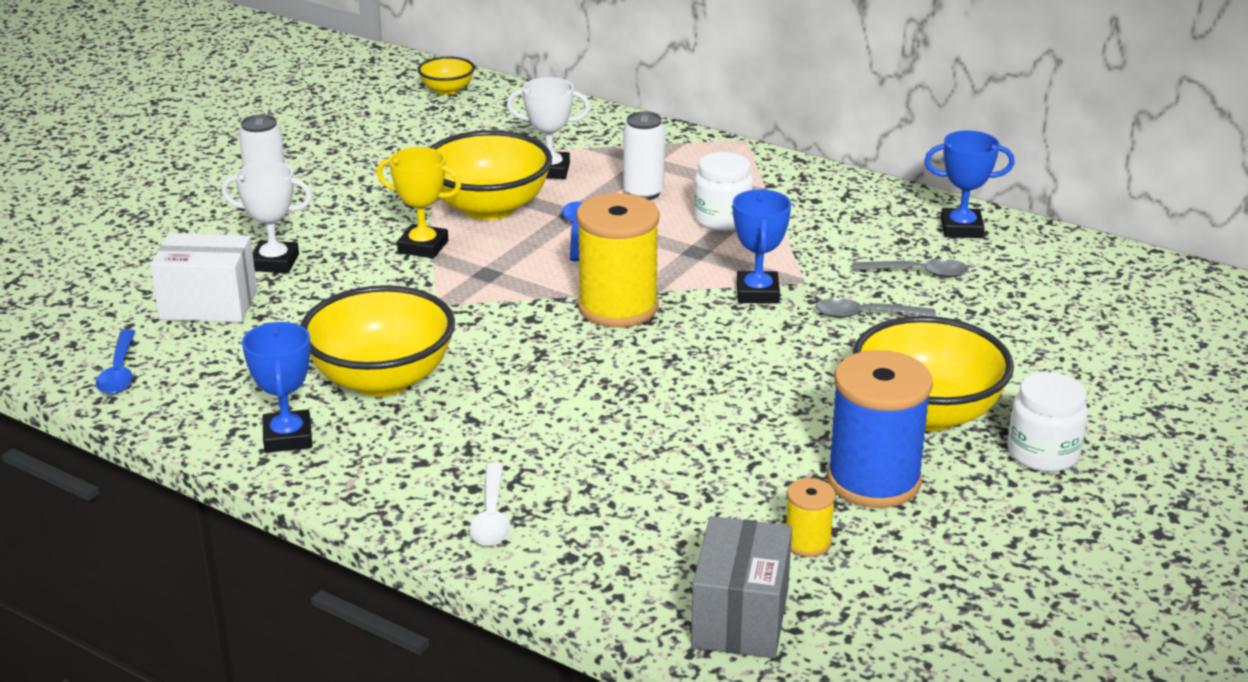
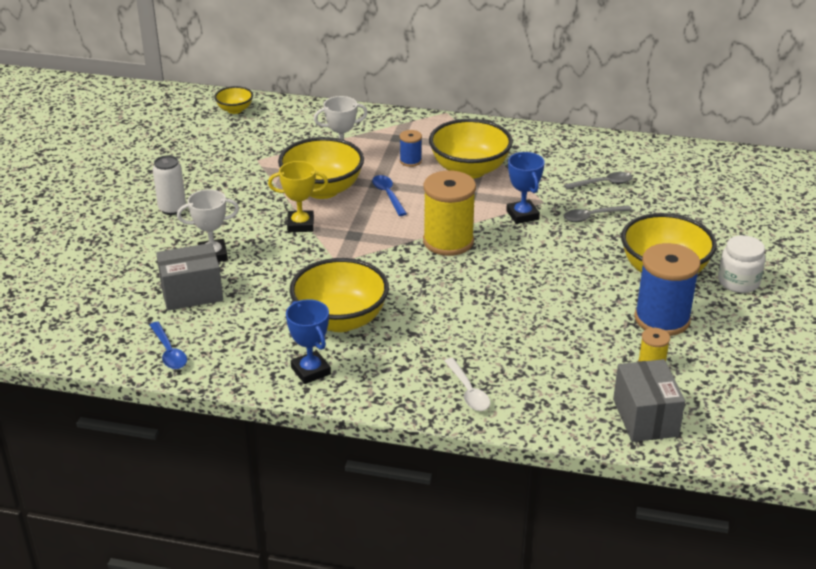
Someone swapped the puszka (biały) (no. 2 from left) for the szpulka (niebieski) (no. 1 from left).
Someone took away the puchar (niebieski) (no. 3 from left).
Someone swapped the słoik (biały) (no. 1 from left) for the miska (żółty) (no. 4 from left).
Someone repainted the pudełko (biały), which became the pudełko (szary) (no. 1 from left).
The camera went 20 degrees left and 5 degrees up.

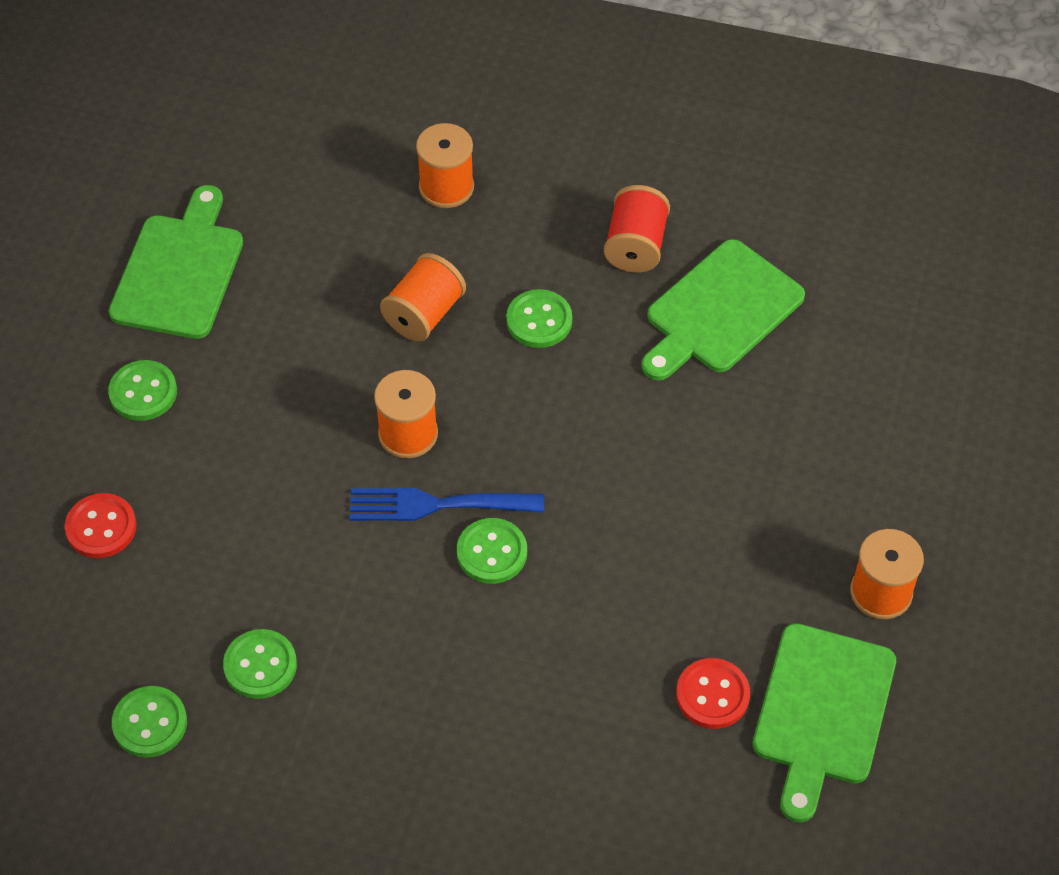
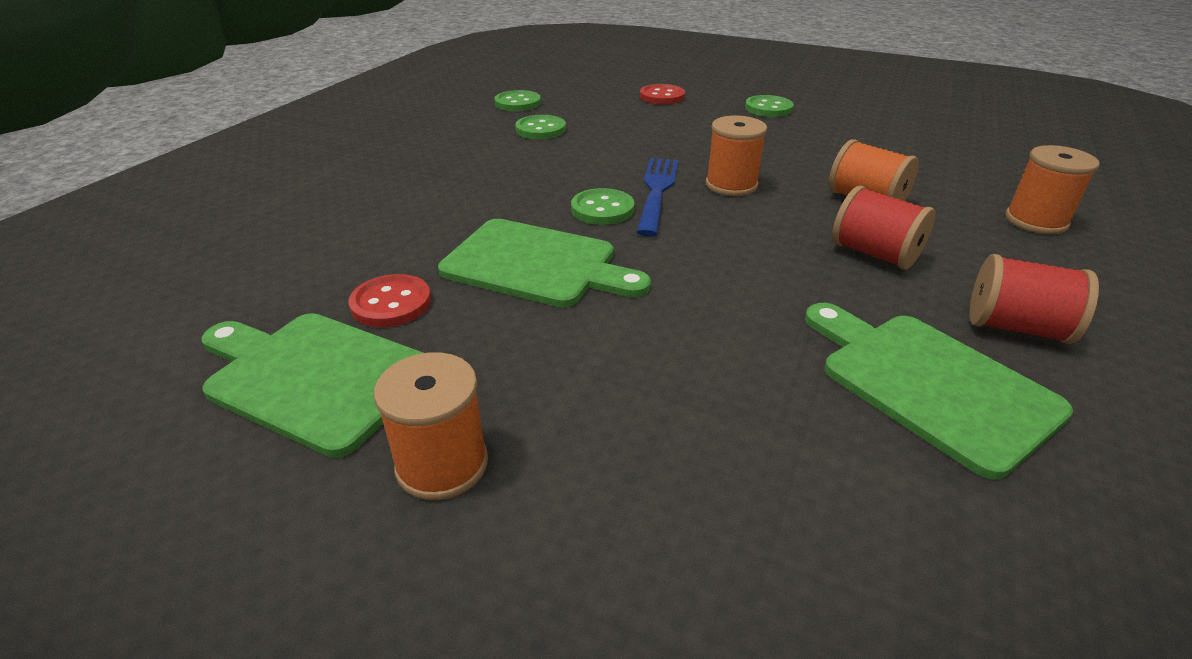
Someone carried the deska do krojenia (zielony) (no. 1 from left in the first image).
Someone swapped the guzik (zielony) (no. 5 from left) for the szpulka (czerwony) (no. 1 from left).
The camera went 100 degrees right and 20 degrees down.

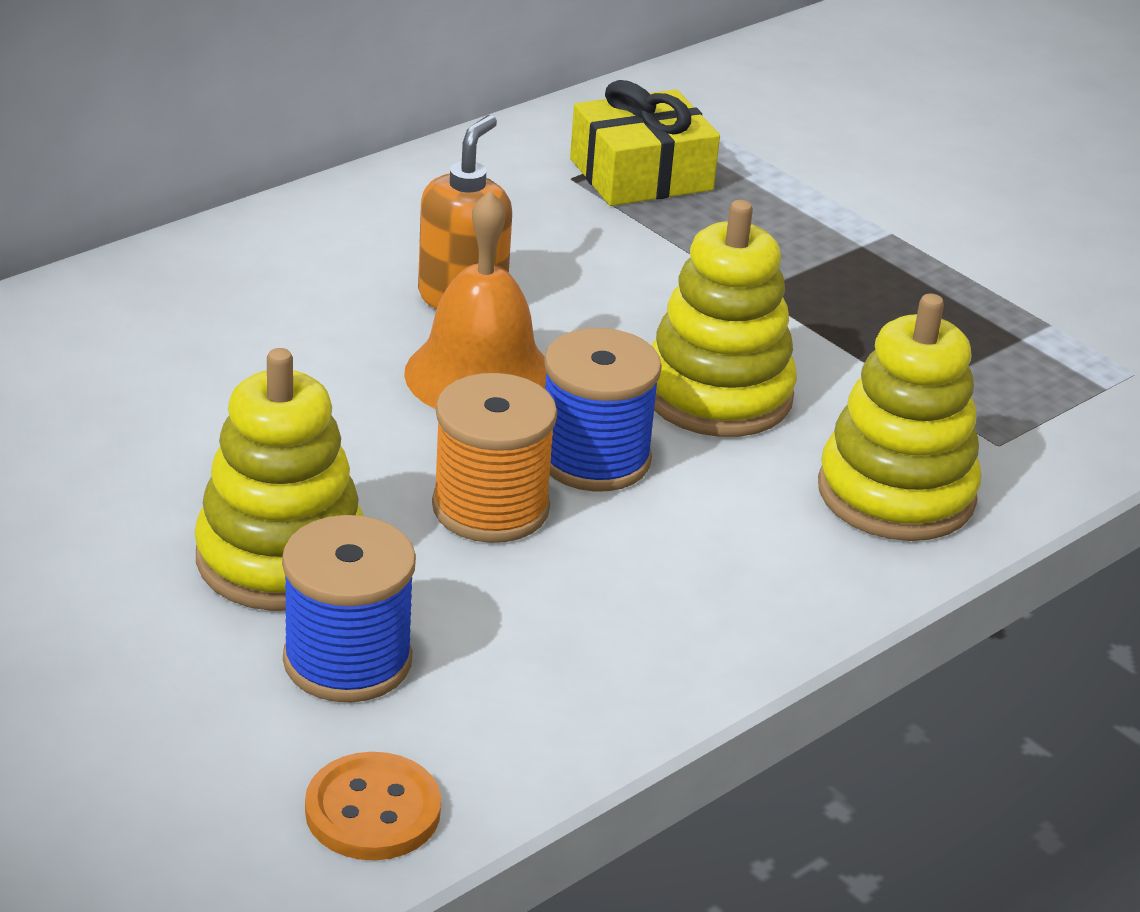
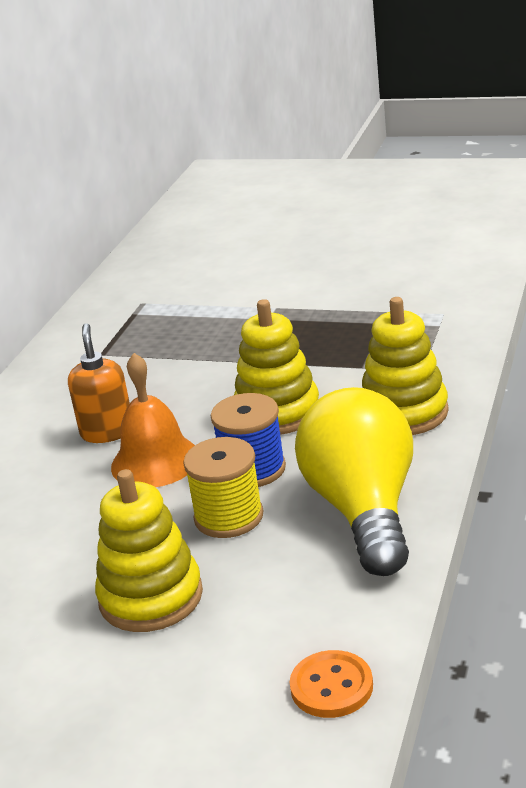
Someone took away the prezent (żółty).
Someone repainted the szpulka (pomarańczowy), which became the szpulka (żółty).
Someone took away the szpulka (niebieski) (no. 1 from left).
Someone put down the żarówka (żółty).
The camera went 25 degrees left and 5 degrees down.

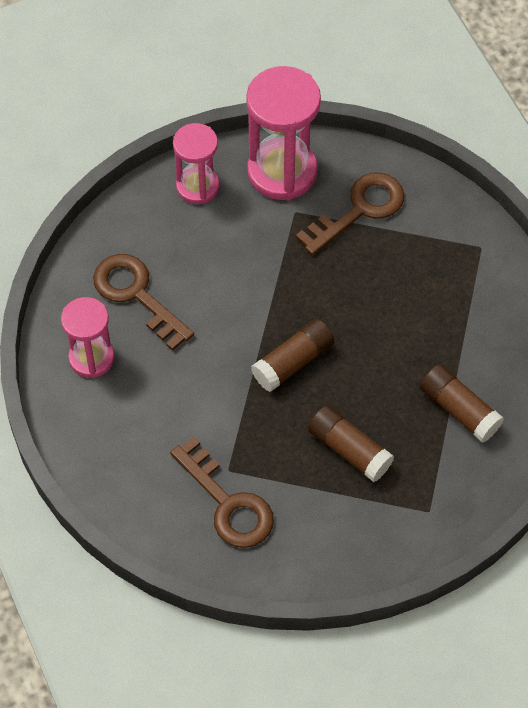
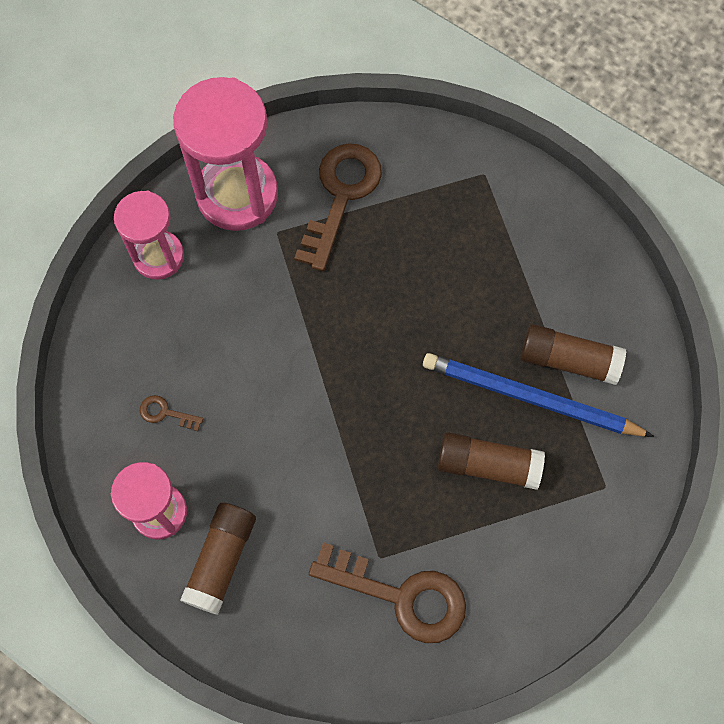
Someone scaled the klucz (brązowy) (no. 1 from left) by 0.43.
Someone carried the klej w sztyfcie (brązowy) (no. 1 from left).
Someone put down the ołówek (niebieski).
The camera went 30 degrees left and 10 degrees up.

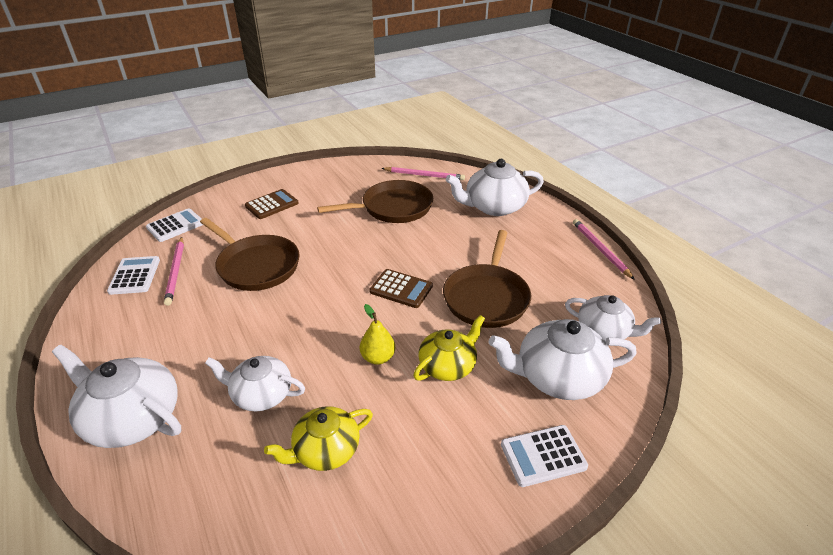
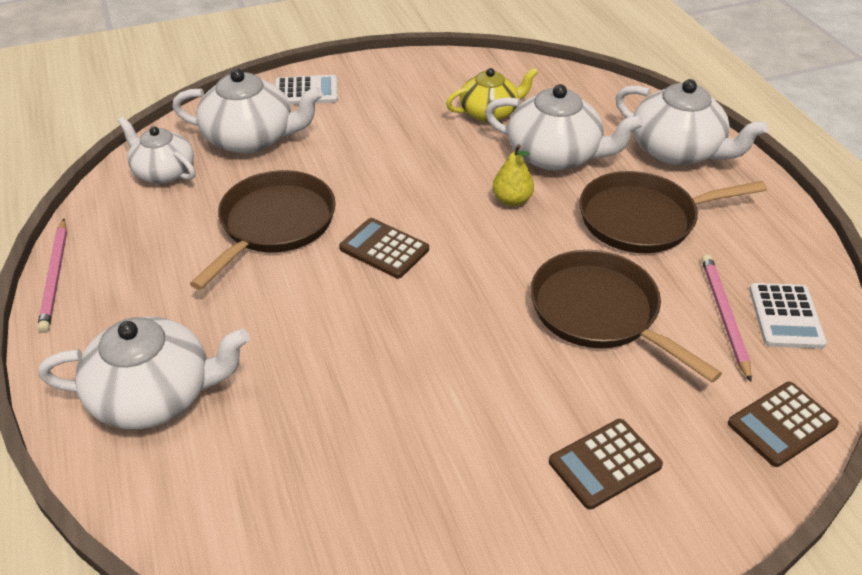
Someone took away the ołówek (różowy) (no. 2 from left).
Someone carried the patelnia (brązowy) (no. 2 from left in the first image).
Someone repainted the kalkulator (biały) (no. 2 from left), which became the kalkulator (brązowy) (no. 3 from left).
Someone carried the gruszka (żółty).
Someone took away the imbryk (żółty) (no. 2 from left).
Someone scaled the imbryk (biały) (no. 2 from left in the first image) by 1.51.
The camera went 170 degrees left and 5 degrees up.

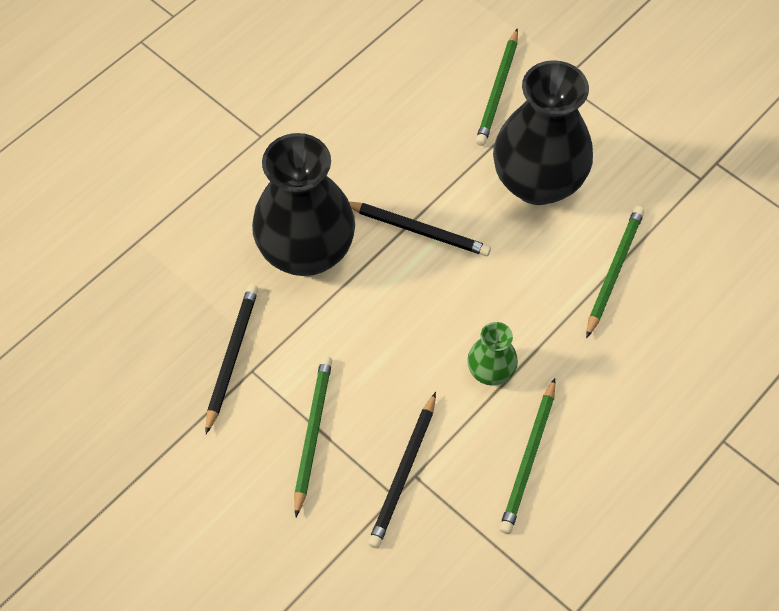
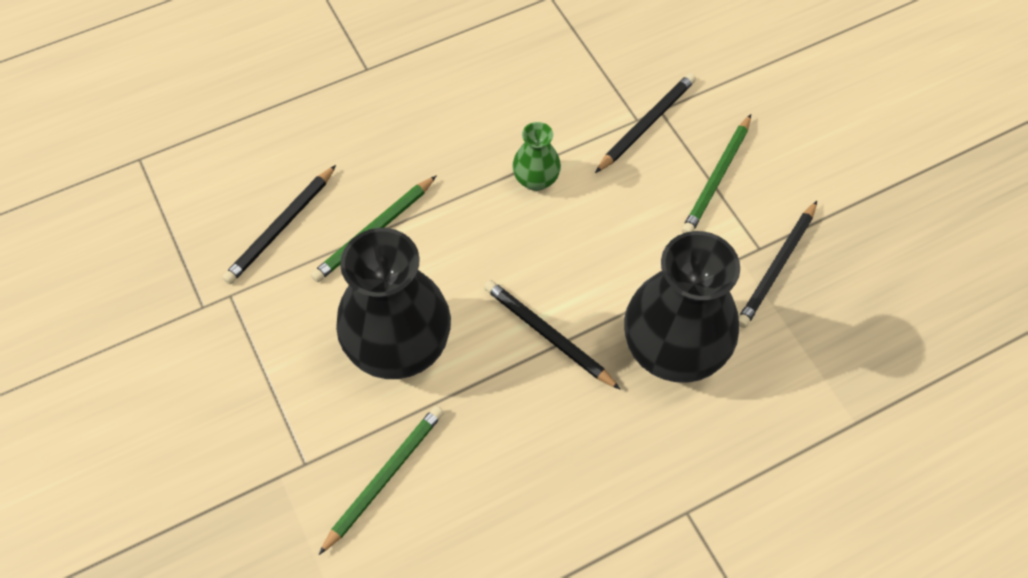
Someone took away the ołówek (zielony) (no. 3 from left).
Someone put down the ołówek (czarny) (no. 1 from left).
The camera went 160 degrees left and 0 degrees up.

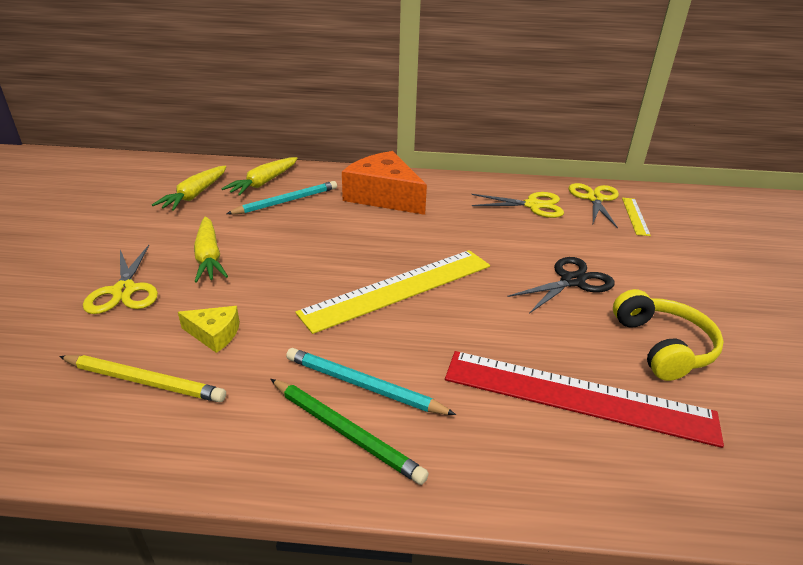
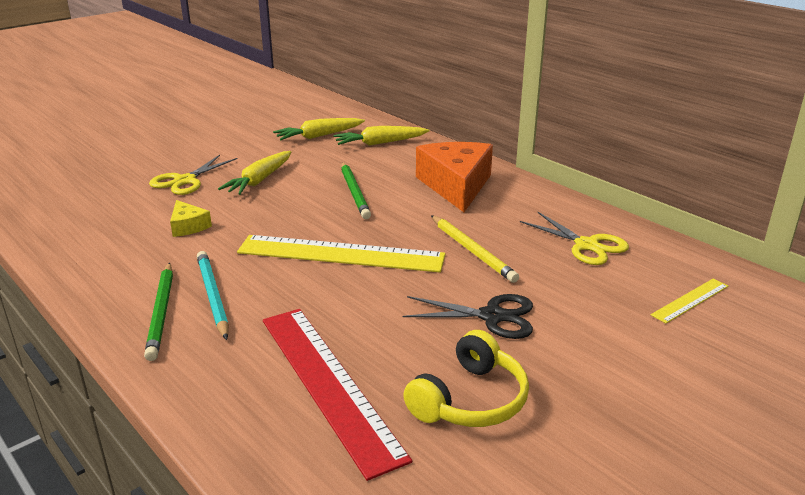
Someone took away the ołówek (turkusowy) (no. 1 from left).
Someone took away the nożyczki (żółty) (no. 3 from left).
Someone carried the ołówek (żółty).
Someone put down the ołówek (zielony) (no. 2 from left).
The camera went 45 degrees right and 5 degrees down.

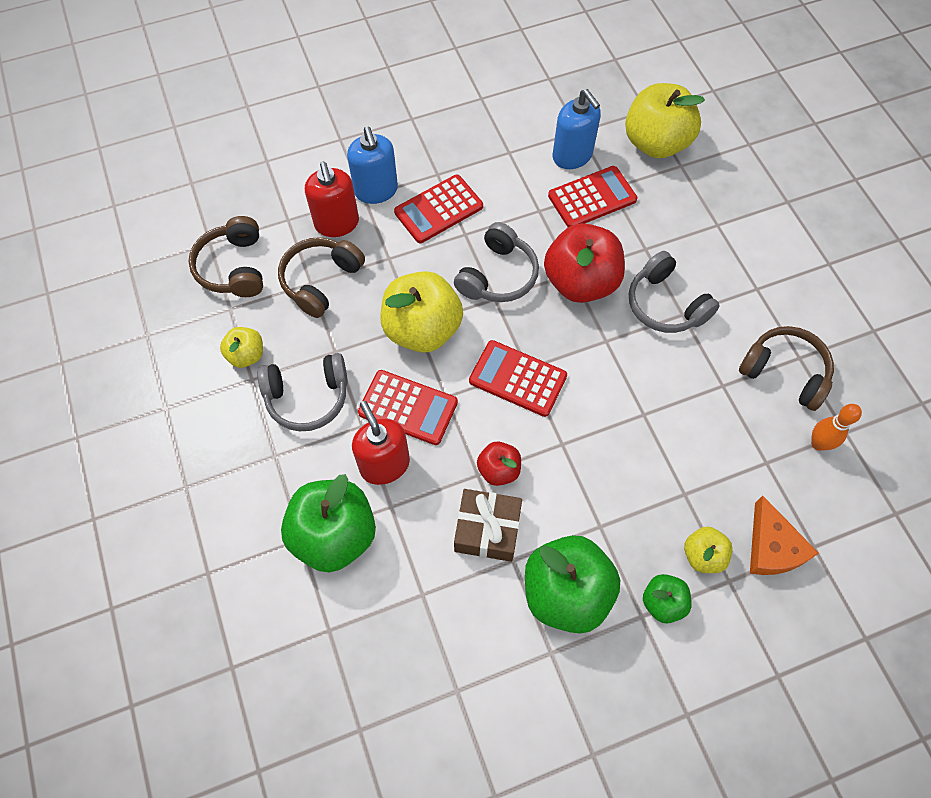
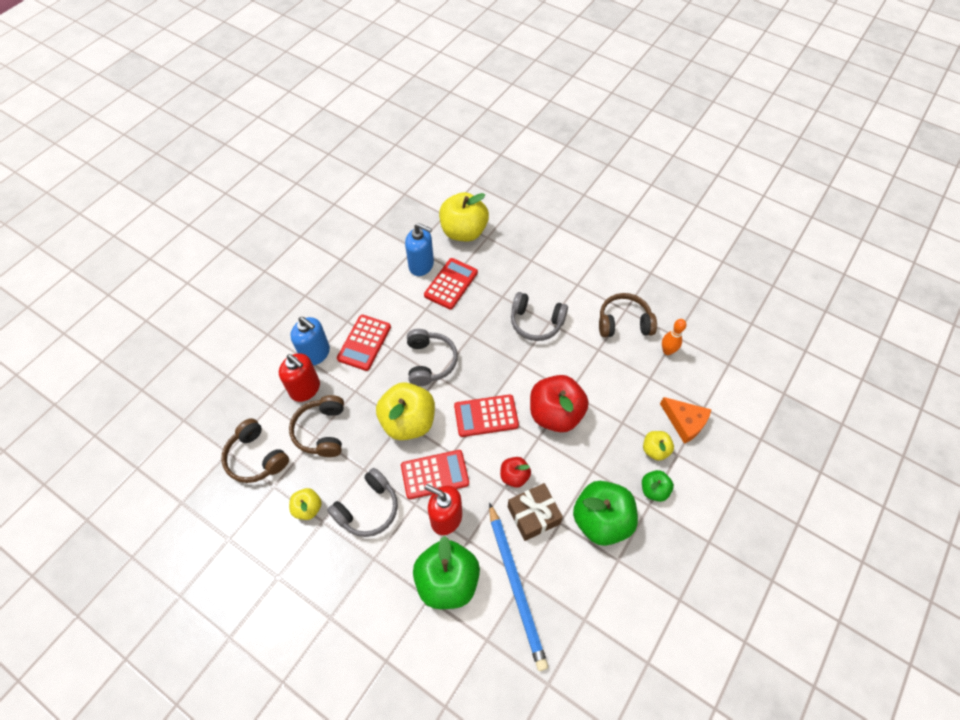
Someone carried the jabłko (czerwony) (no. 2 from left).
Someone put down the ołówek (niebieski).
The camera went 35 degrees left and 5 degrees down.

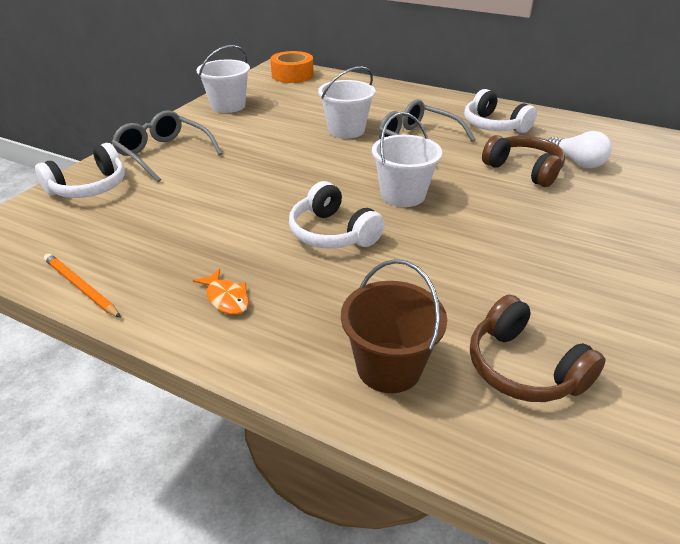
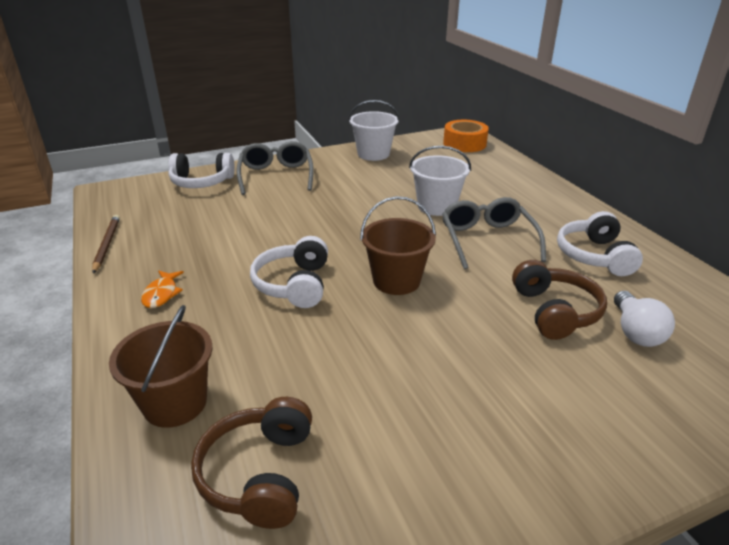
Someone repainted the wiadro (biały) (no. 3 from left), which became the wiadro (brązowy) (no. 2 from left).
Someone repainted the ołówek (pomarańczowy), which became the ołówek (brązowy).
The camera went 40 degrees right and 5 degrees down.

